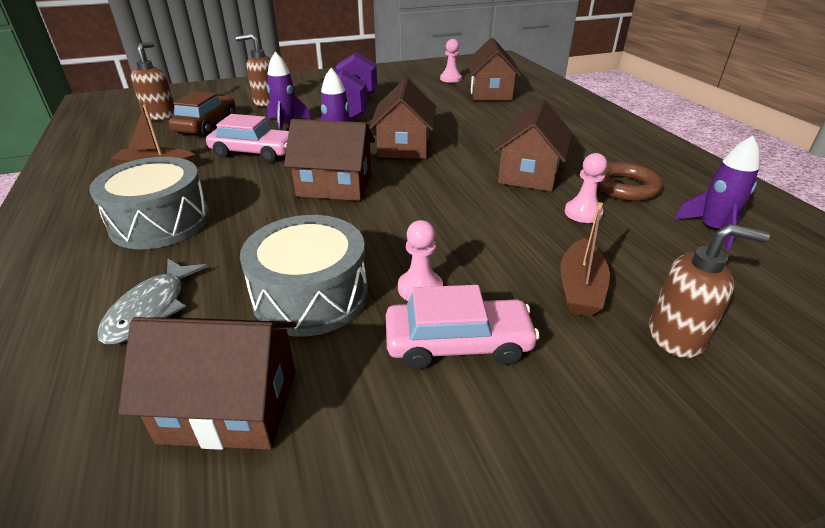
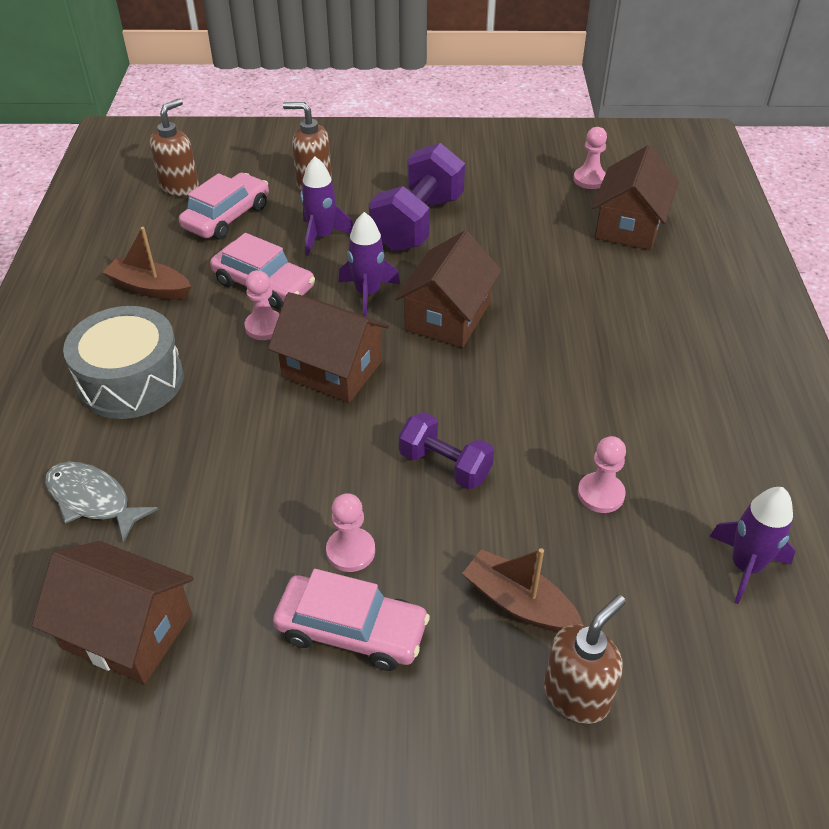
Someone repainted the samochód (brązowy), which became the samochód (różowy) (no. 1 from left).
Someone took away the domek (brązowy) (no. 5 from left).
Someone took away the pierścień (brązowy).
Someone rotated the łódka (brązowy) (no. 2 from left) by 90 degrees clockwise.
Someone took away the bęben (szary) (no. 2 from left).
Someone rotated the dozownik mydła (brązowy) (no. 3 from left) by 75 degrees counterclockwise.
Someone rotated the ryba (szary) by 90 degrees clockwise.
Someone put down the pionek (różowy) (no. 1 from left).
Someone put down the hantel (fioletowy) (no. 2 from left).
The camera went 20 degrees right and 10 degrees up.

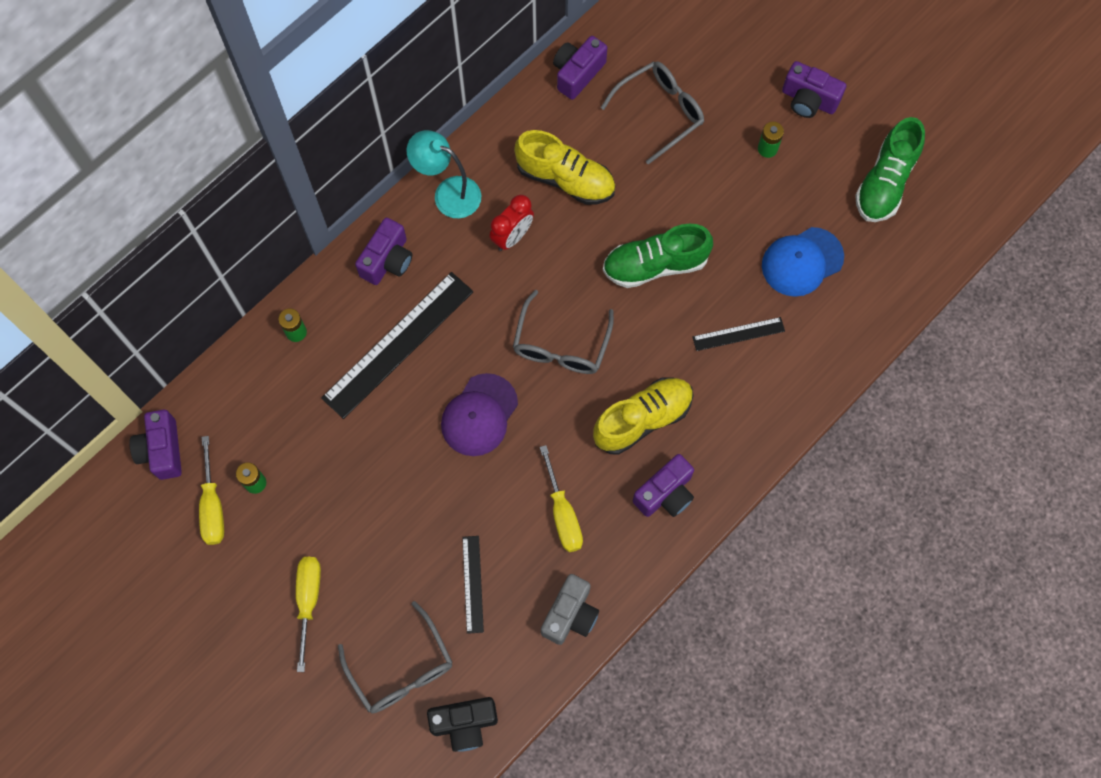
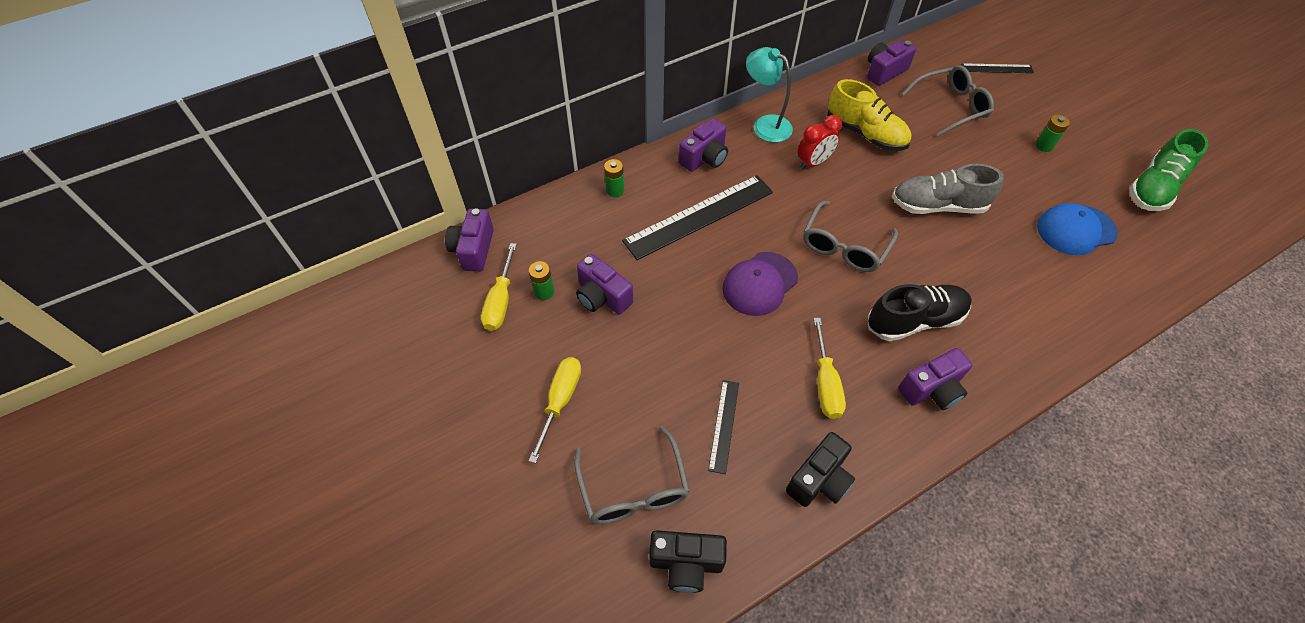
Someone carried the aparat fotograficzny (fioletowy) (no. 5 from left in the first image).
Someone repainted the but (zielony) (no. 1 from left), which became the but (szary).
Someone carried the linijka (czarny) (no. 3 from left).
Someone repainted the but (żółty) (no. 2 from left), which became the but (czarny).
Someone repainted the aparat fotograficzny (szary), which became the aparat fotograficzny (czarny) (no. 2 from left).
The camera went 15 degrees right and 15 degrees down.

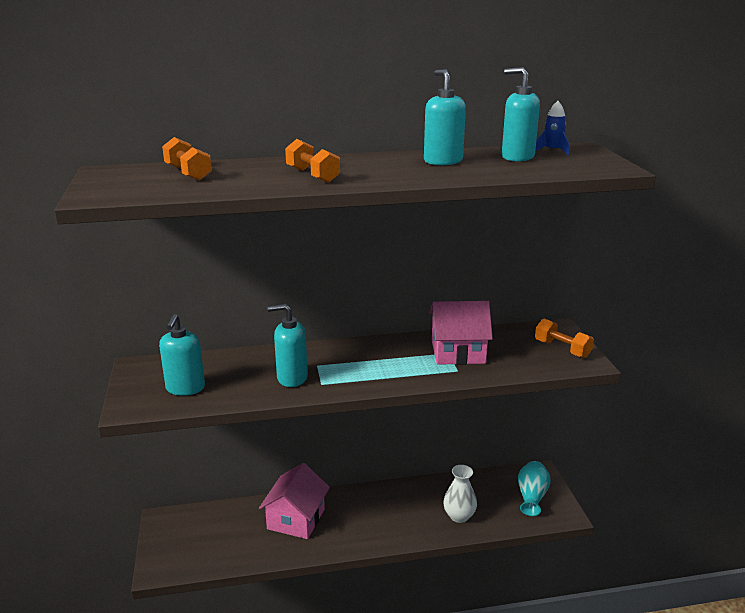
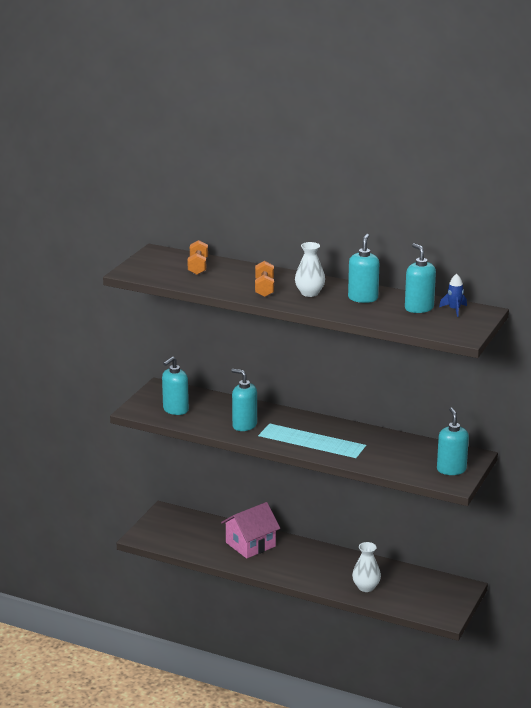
Someone took away the domek (różowy) (no. 2 from left).
Someone swapped the hantel (pomarańczowy) (no. 3 from left) for the dozownik mydła (turkusowy) (no. 5 from left).
Someone took away the wazon (turkusowy).
Someone put down the wazon (biały) (no. 1 from left).
The camera went 35 degrees right and 0 degrees up.

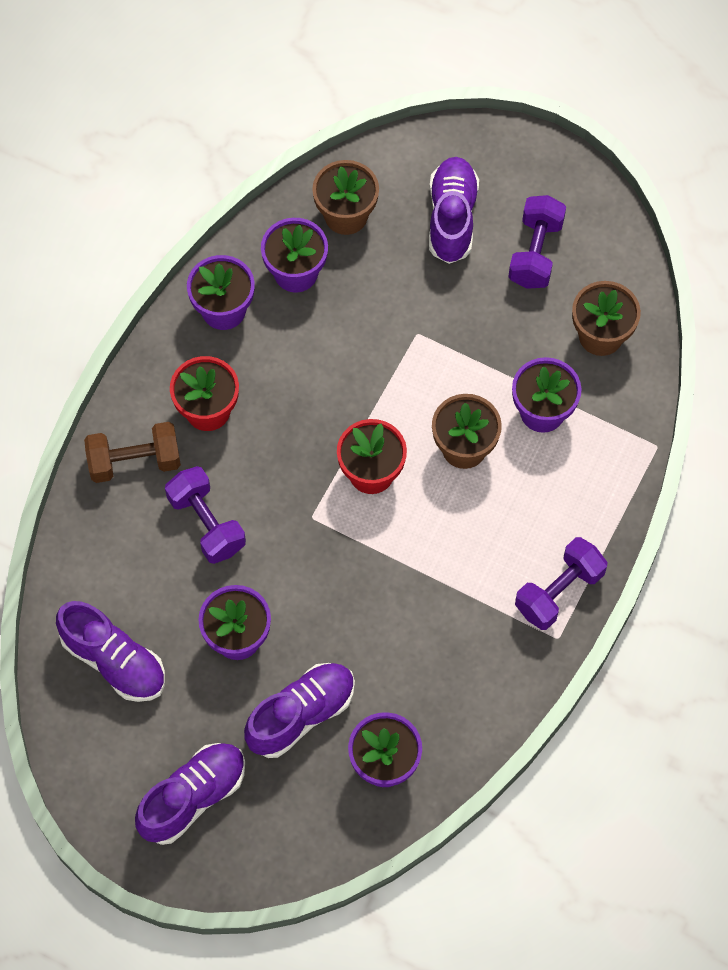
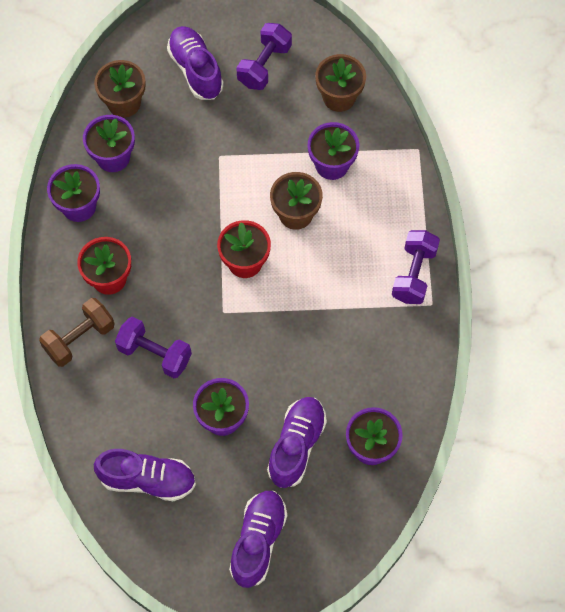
Someone rotated the hantel (fioletowy) (no. 2 from left) by 45 degrees clockwise.
The camera went 30 degrees left and 0 degrees up.

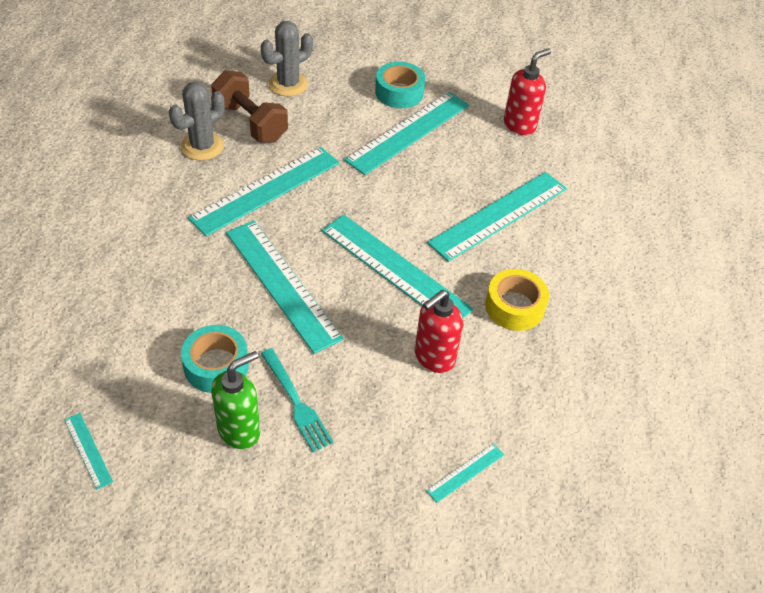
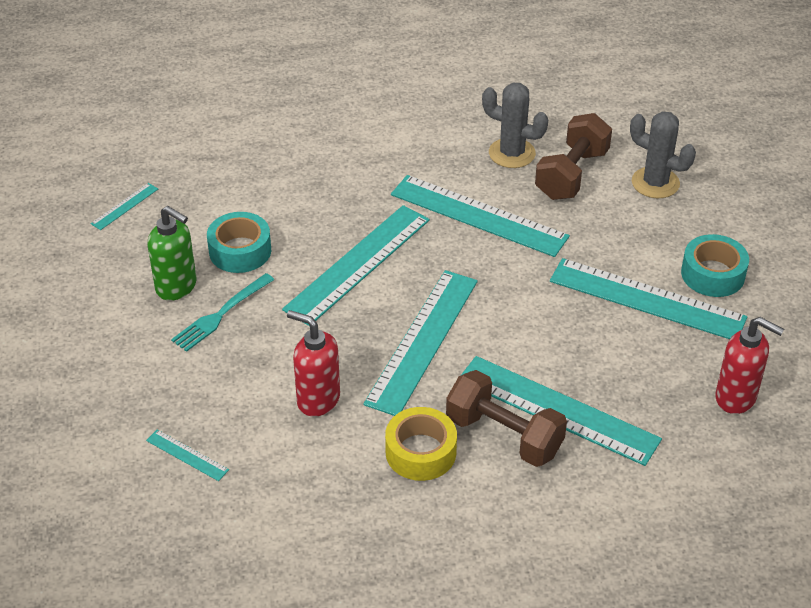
Someone put down the hantel (brązowy) (no. 1 from left).
The camera went 75 degrees right and 5 degrees down.

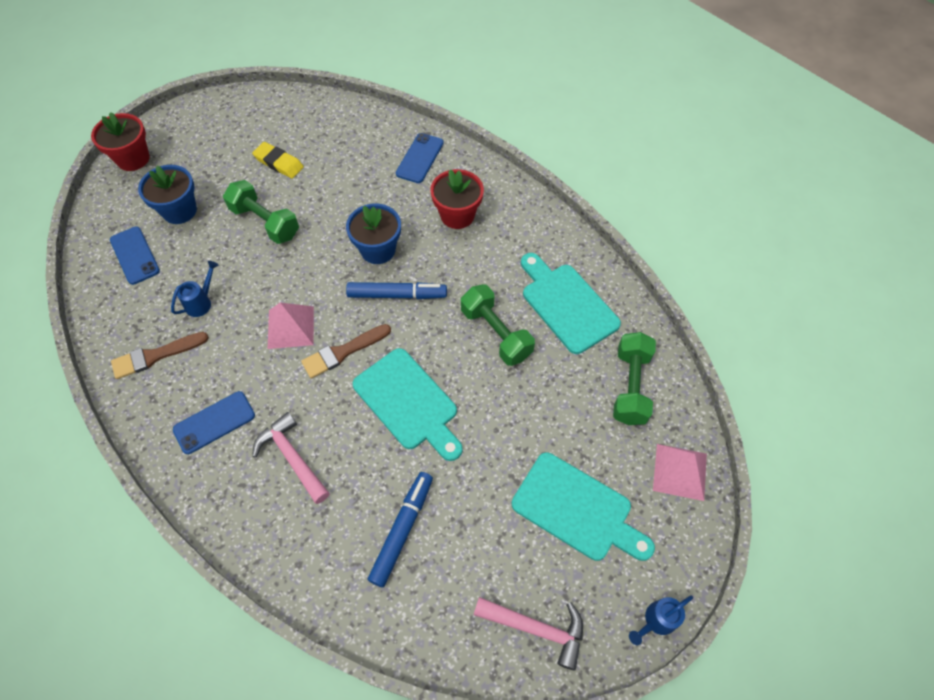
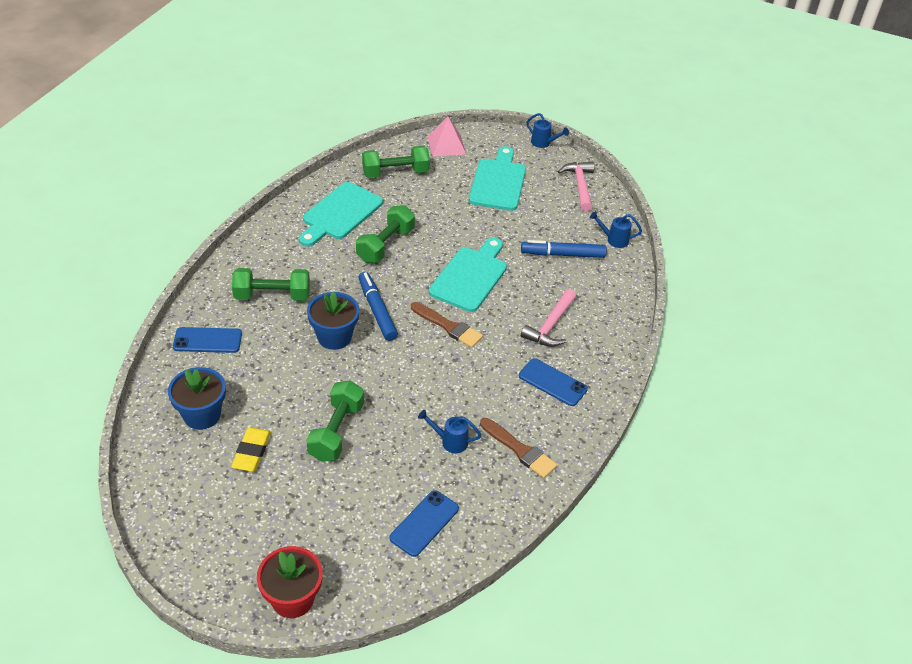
Someone carried the doniczka (niebieski) (no. 1 from left).
Someone swapped the doniczka (czerwony) (no. 2 from left) for the hantel (zielony) (no. 1 from left).
Someone took away the piramida (różowy) (no. 1 from left).
Someone put down the konewka (niebieski) (no. 3 from left).
The camera went 115 degrees left and 15 degrees down.

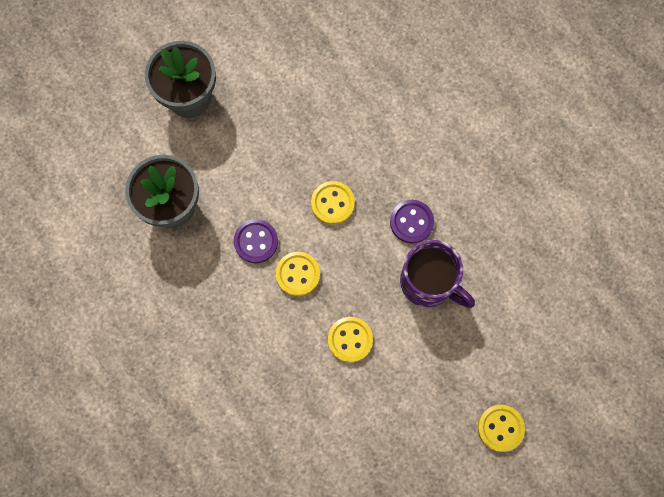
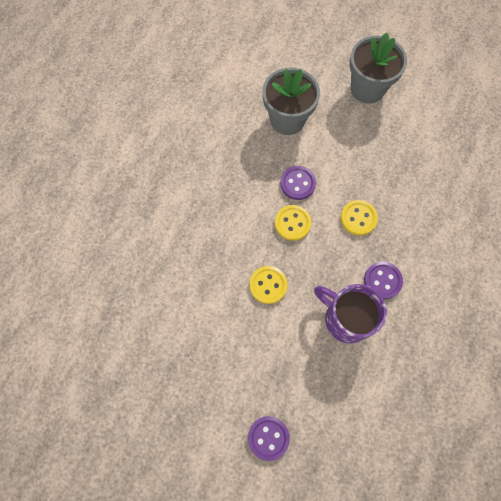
Someone rotated the kubek (fioletowy) by 120 degrees clockwise.
Someone repainted the guzik (żółty) (no. 4 from left), which became the guzik (fioletowy) (no. 1 from left).
The camera went 60 degrees right and 5 degrees down.

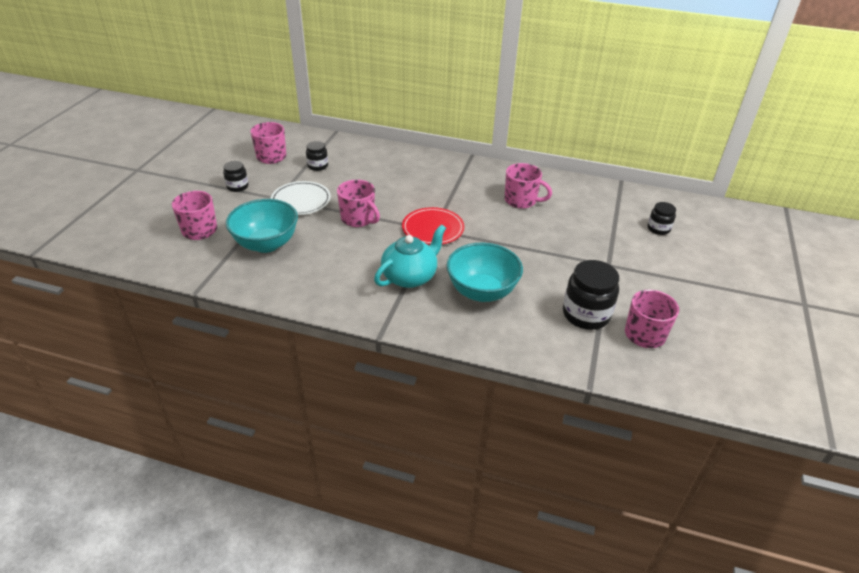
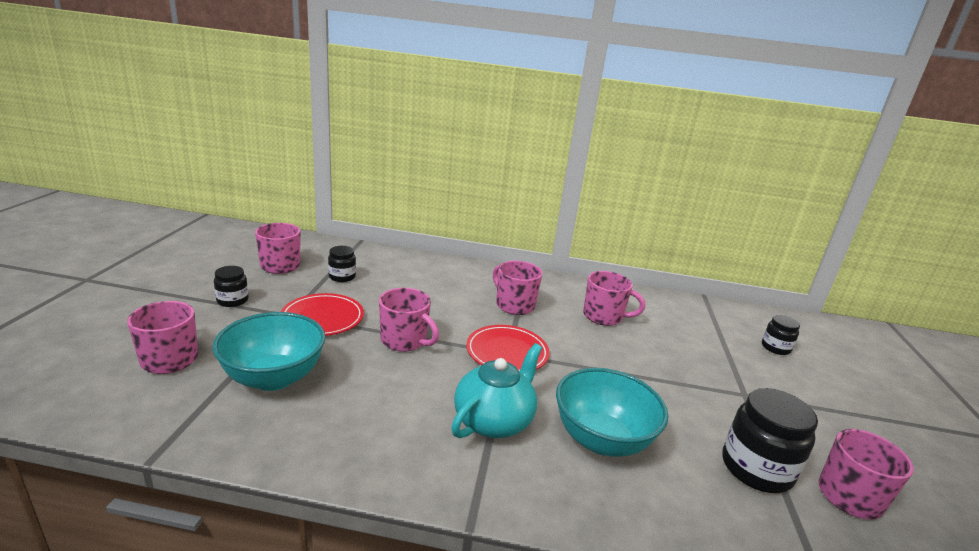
Someone repainted the talerz (biały), which became the talerz (czerwony) (no. 1 from left).
Someone put down the kubek (różowy) (no. 4 from left).
The camera went 10 degrees left and 15 degrees down.

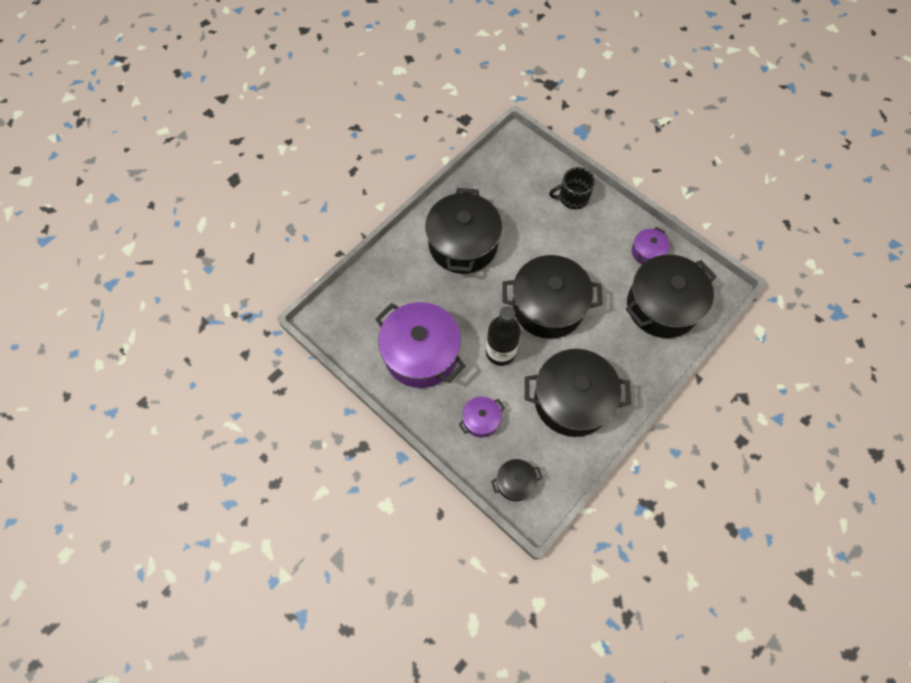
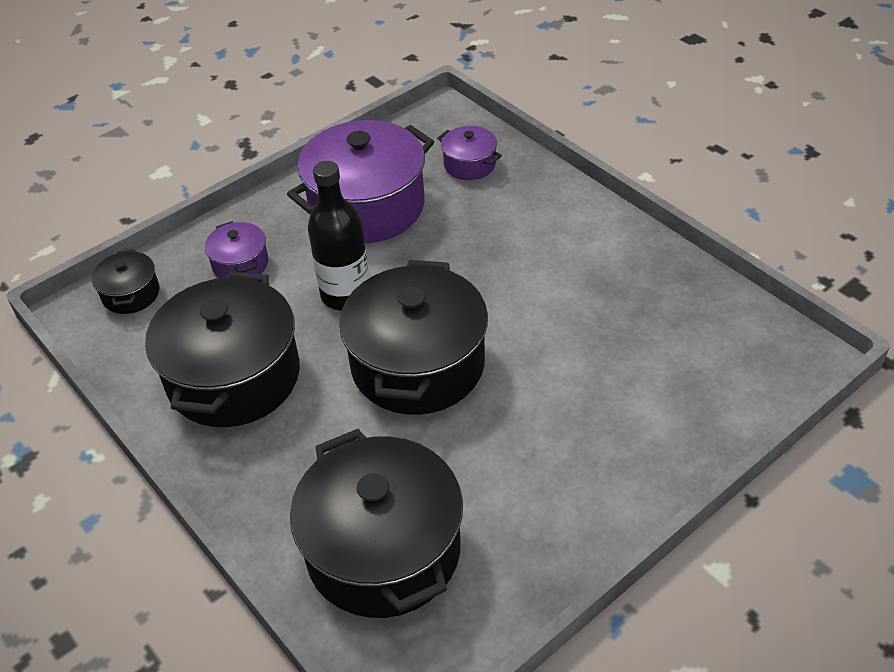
Someone took away the kubek (czarny).
Someone took away the garnek (czarny) (no. 1 from left).
Someone carried the garnek (fioletowy) (no. 3 from left).
The camera went 100 degrees right and 20 degrees down.

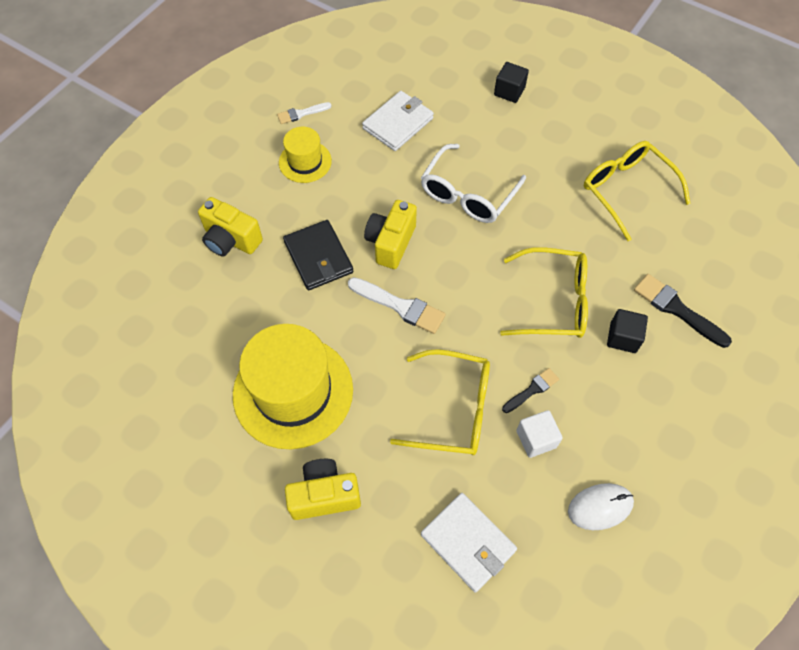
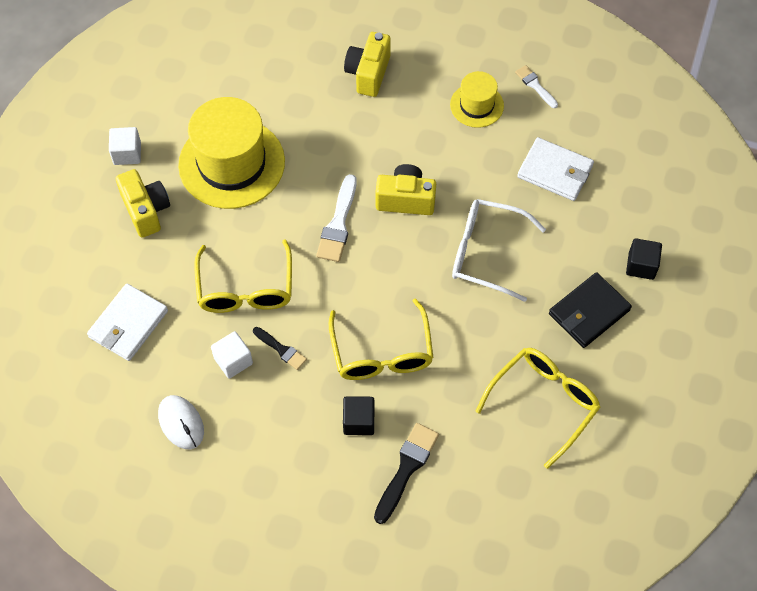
Someone carried the portfel (czarny).
Someone put down the sześcian (biały) (no. 1 from left).
The camera went 75 degrees right and 0 degrees up.

